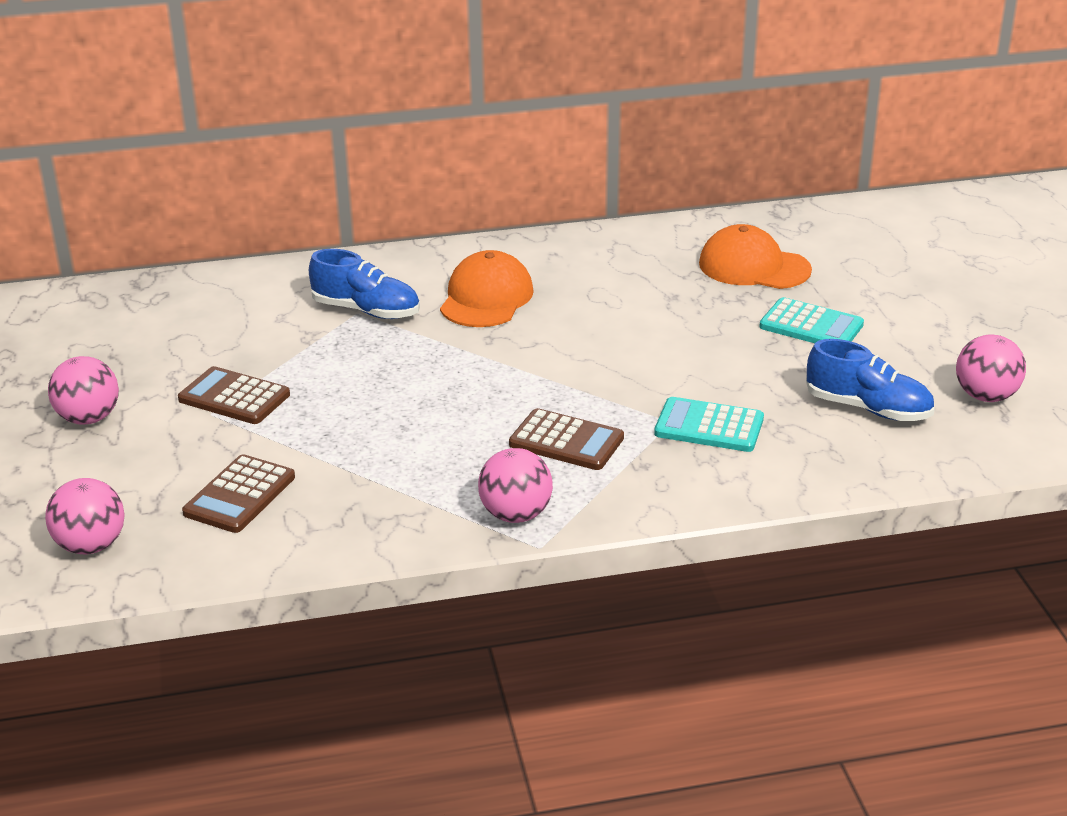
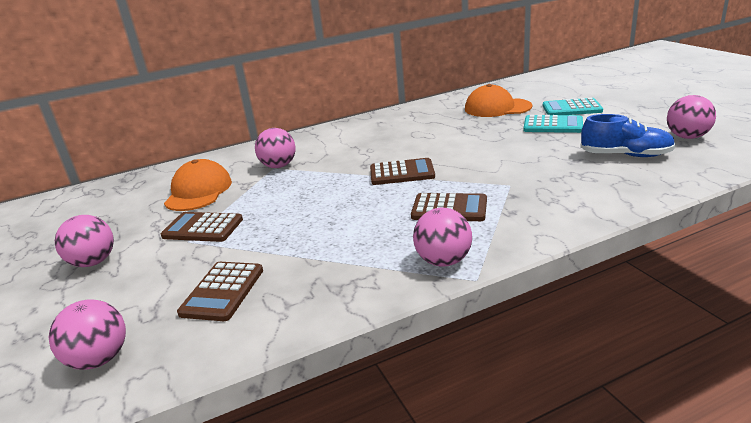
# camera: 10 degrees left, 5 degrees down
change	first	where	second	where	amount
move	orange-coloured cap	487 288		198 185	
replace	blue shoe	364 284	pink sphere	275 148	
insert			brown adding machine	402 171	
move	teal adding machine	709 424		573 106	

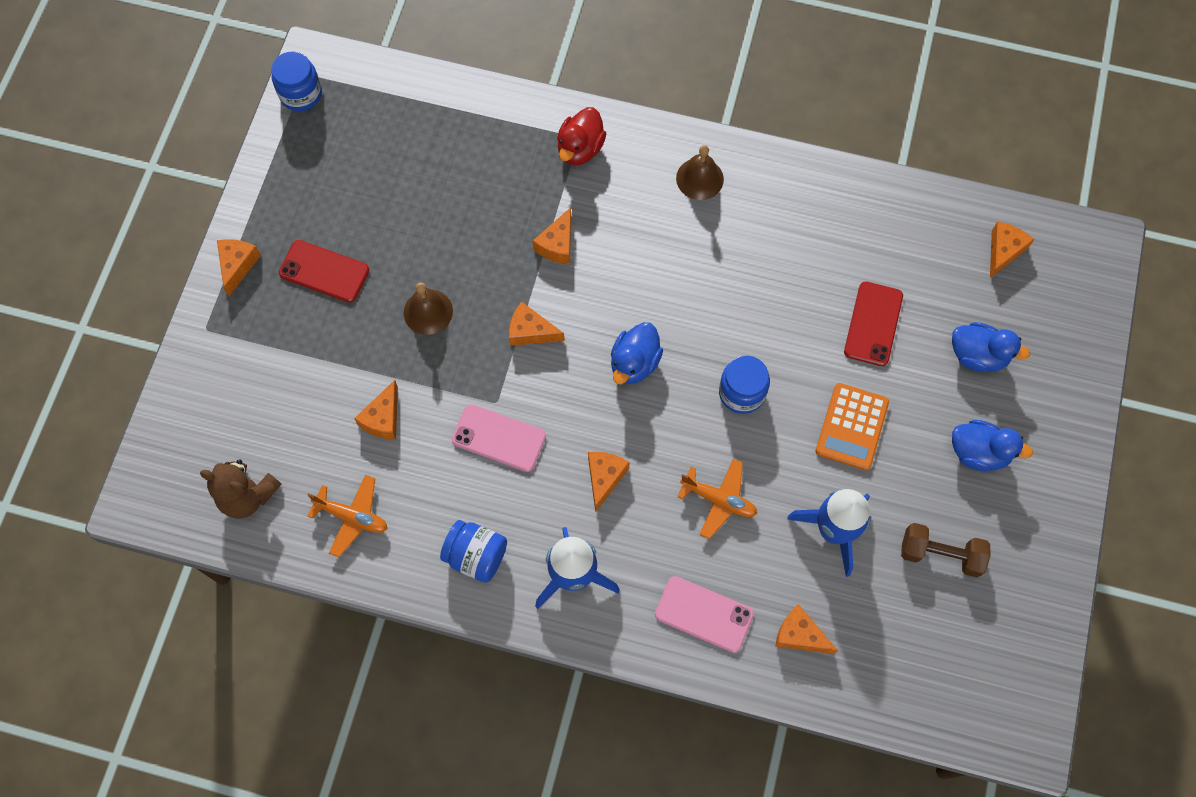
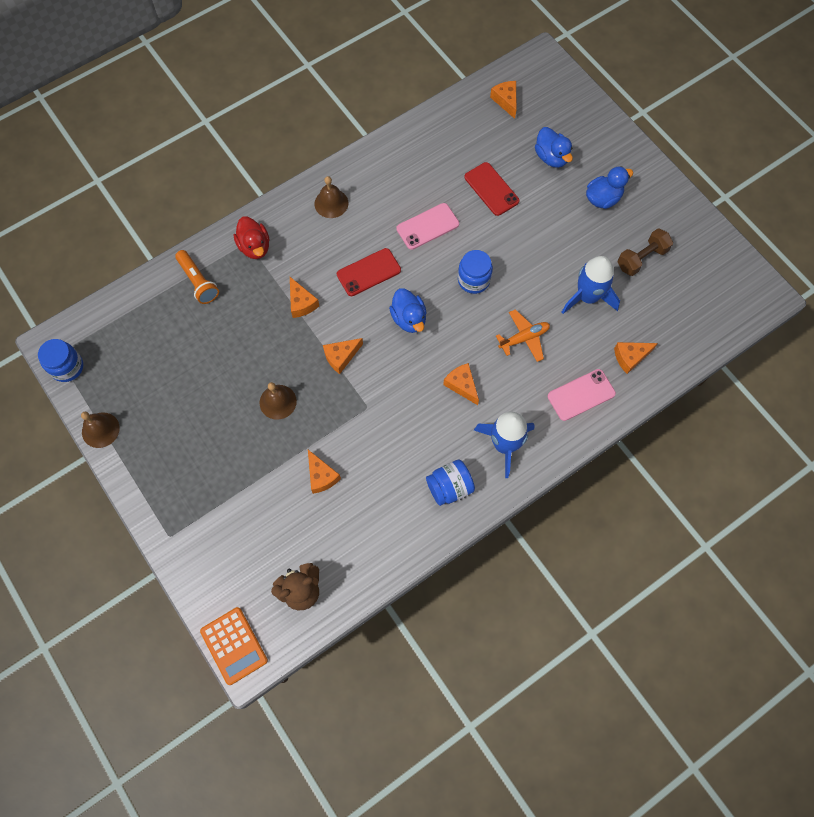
# camera: 50 degrees left, 0 degrees up
change	first	where	second	where	amount
insert			brown bell	100 430	
insert			orange-coloured flashlight	197 277	
move	orange-coloured adding machine	852 427		234 646	
move	scarlet mobile phone	324 271		369 272	
move	pink mobile phone	499 438		427 226	
rotate	blue toy duck	991 347		554 147	90 degrees clockwise
delete	orange-coloured cheese	239 267			
delete	orange-coloured aeroplane	347 516			

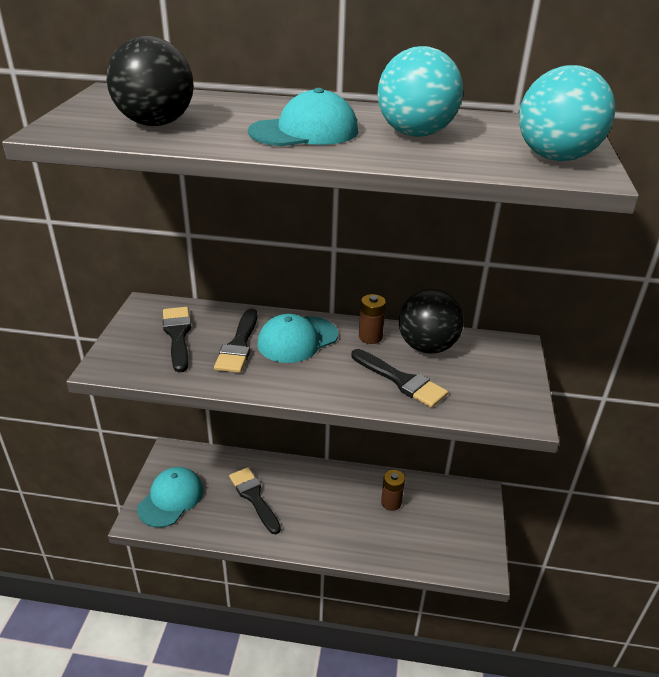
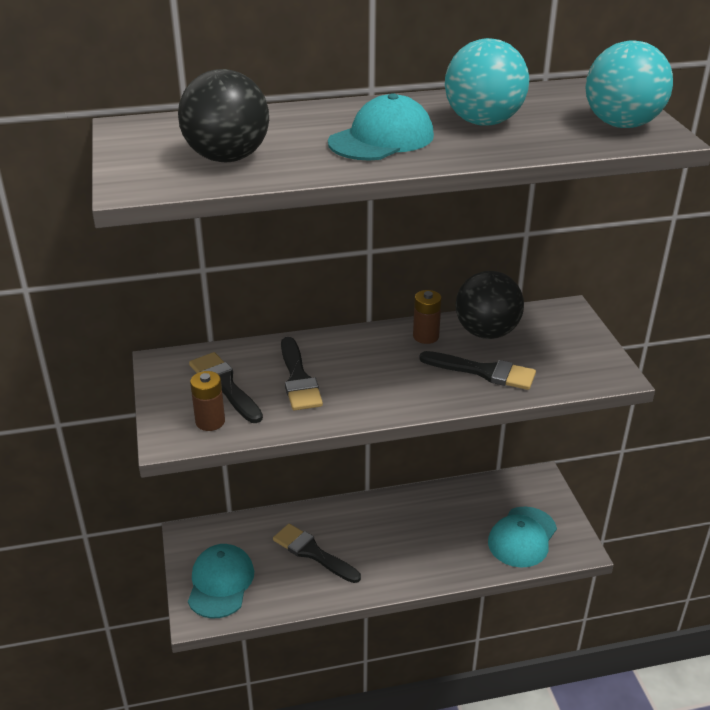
# camera: 20 degrees left, 0 degrees up
change	first	where	second	where	amount
move	brown AA battery	393 490		207 401	
move	teal cap	297 338		522 537	

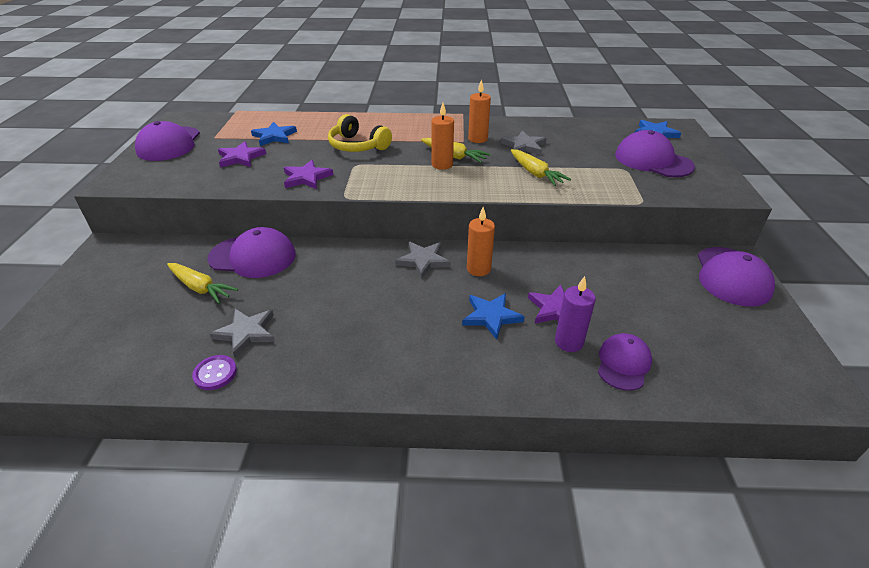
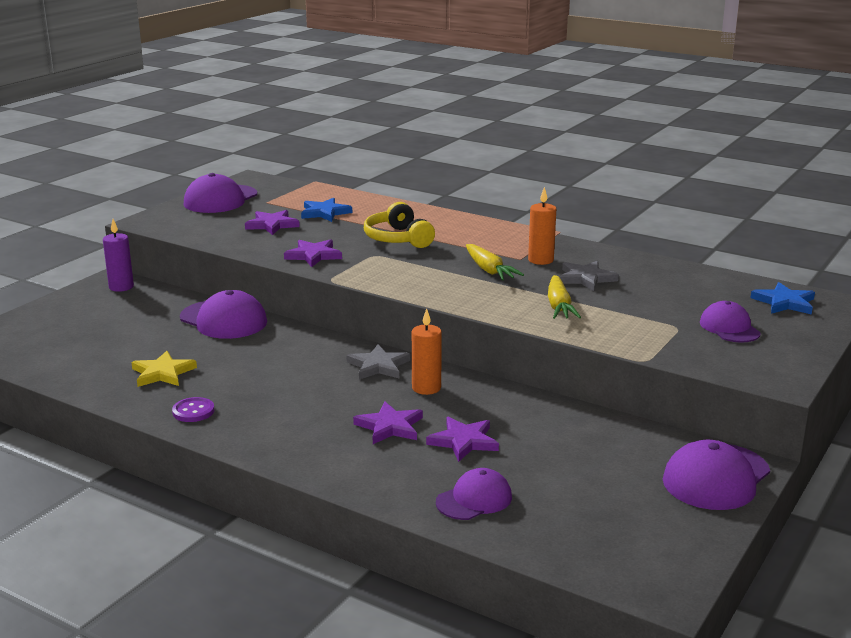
# camera: 30 degrees right, 15 degrees down
change	first	where	second	where	amount
move	violet wax candle	575 314		118 255	
recolor	grey five-pointed star	242 333	yellow five-pointed star	164 369	
move	violet sewing button	214 372		193 409	
recolor	blue five-pointed star	493 316	violet five-pointed star	388 422	
resize	violet cap	655 153		730 322	x0.64
delete	yellow toy carrot	202 283			
delete	orange-coloured wax candle	442 136			

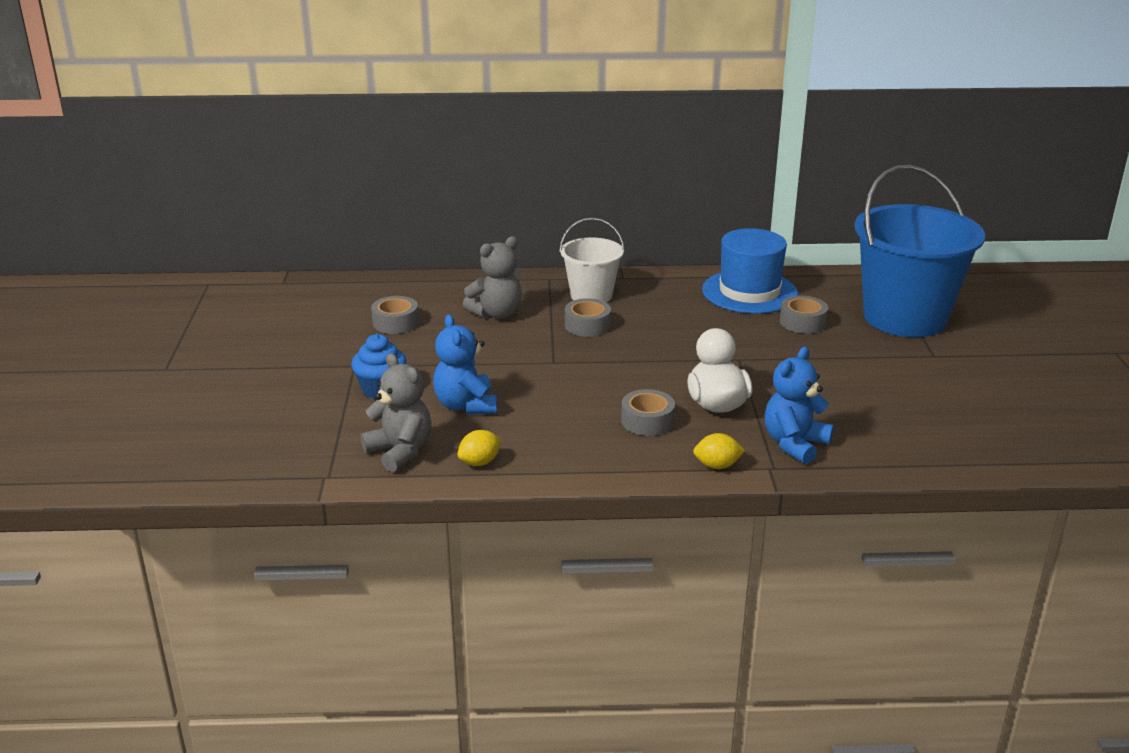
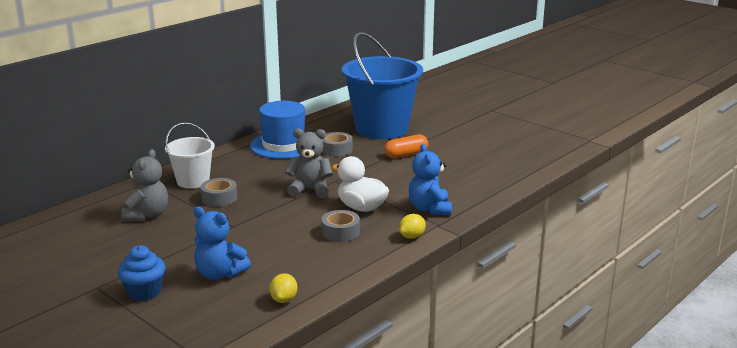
# camera: 45 degrees left, 5 degrees down
change	first	where	second	where	amount
move	grey stuffed bear	395 412		309 163	
insert			orange-coloured pill shape	406 146	
delete	grey sticky tape	395 315			

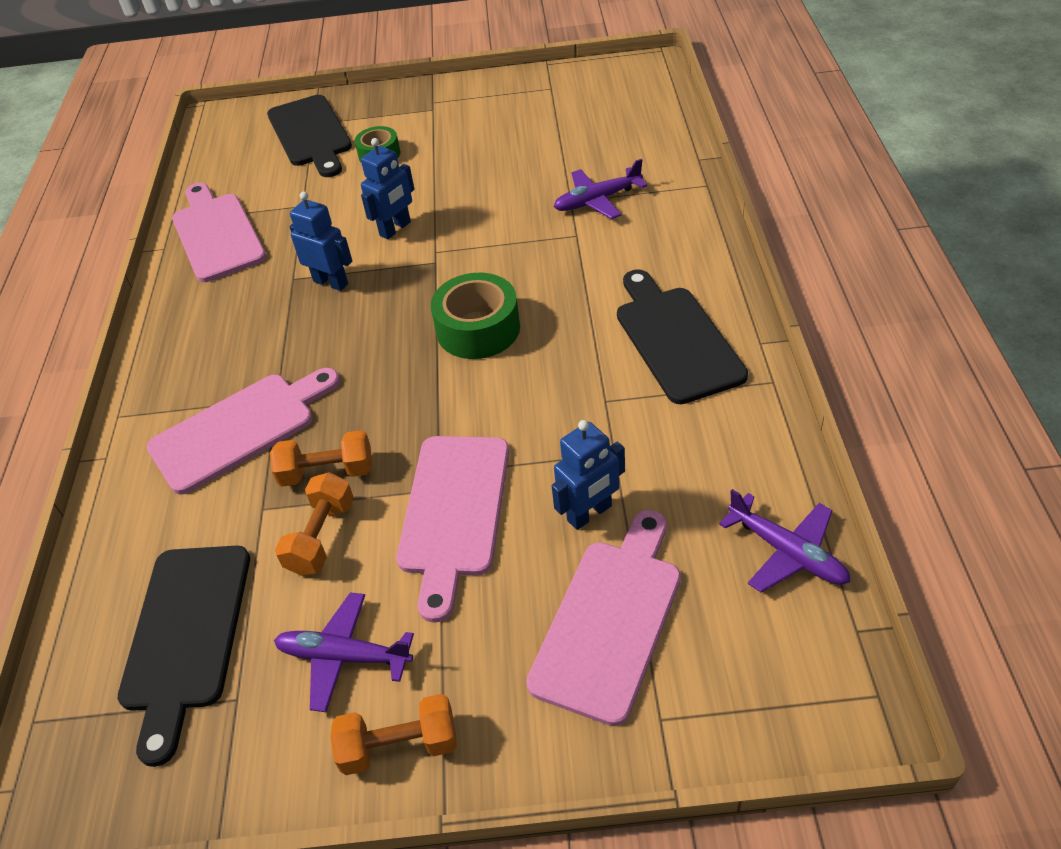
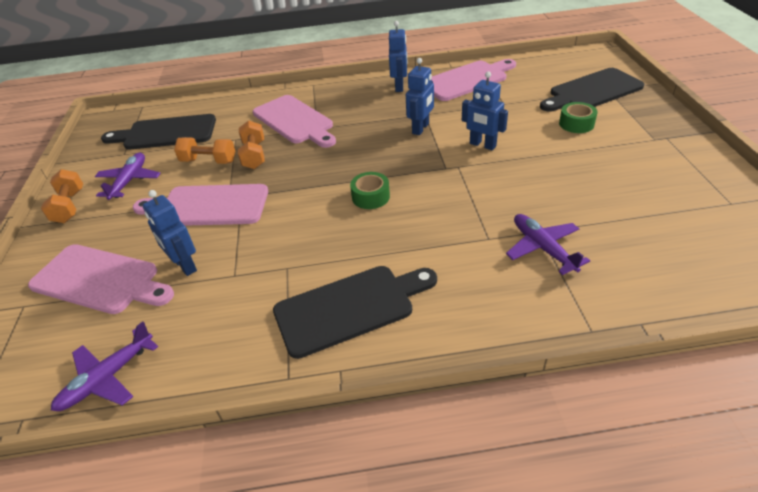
# camera: 85 degrees right, 5 degrees down
change	first	where	second	where	amount
resize	green sticky tape	475 316		370 190	x0.62
insert			blue robot figure	398 56	

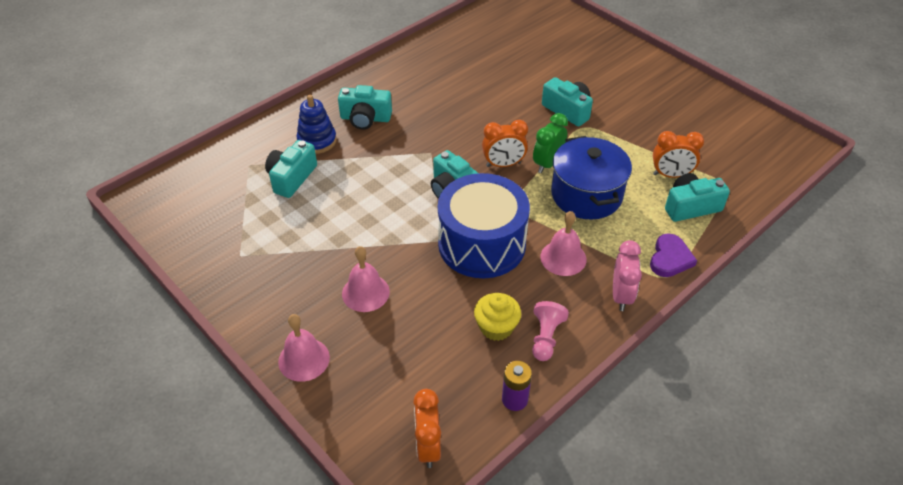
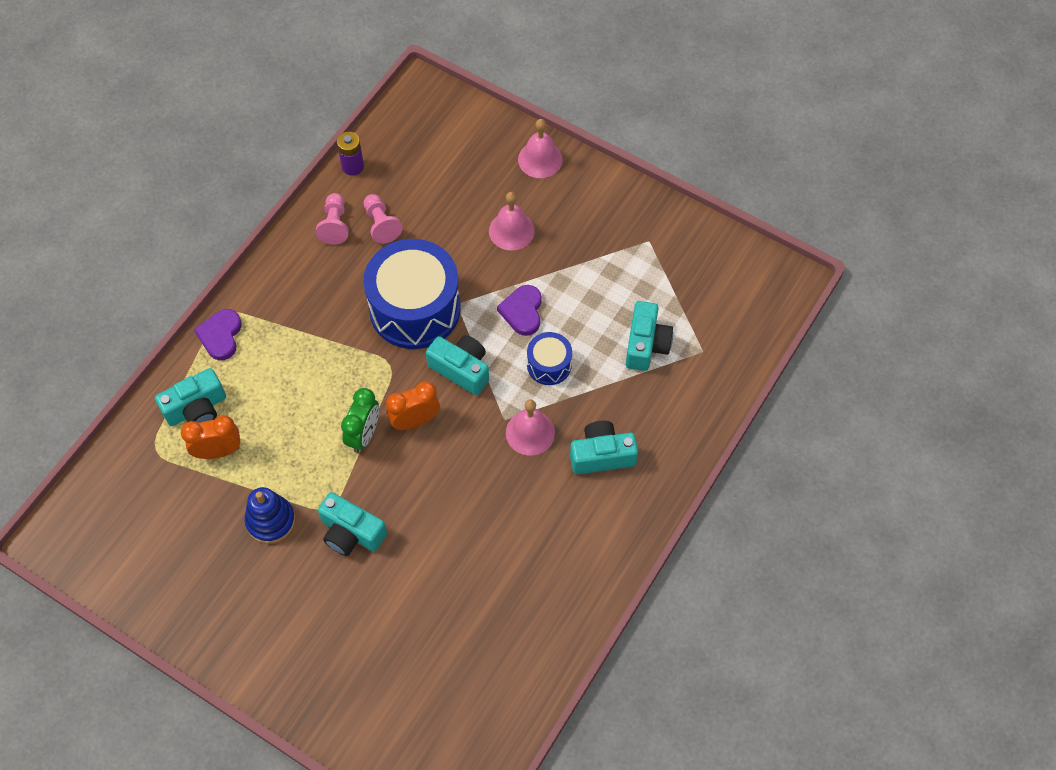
# camera: 165 degrees right, 15 degrees up
change	first	where	second	where	amount
move	blue ring stacker	316 124		270 515	
replace	yellow fairy cake	497 317	pink game pawn	383 219	
insert			violet love heart	519 310	
move	pink bell	564 243		530 427	
insert			blue drum	549 358	
delete	orange-coloured bedside clock	427 428			
delete	blue pot	591 177			
delete	pink bedside clock	627 275			

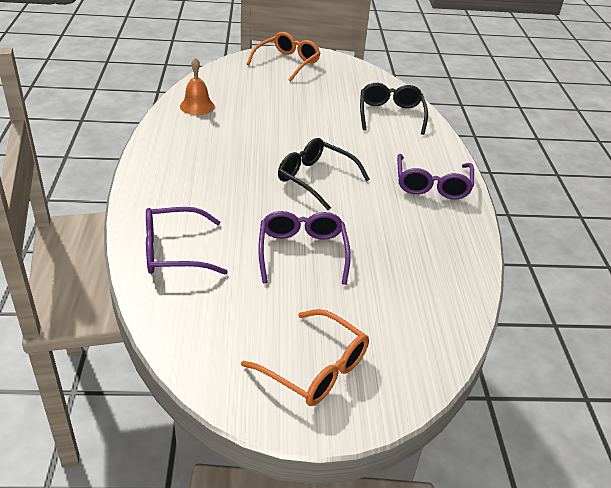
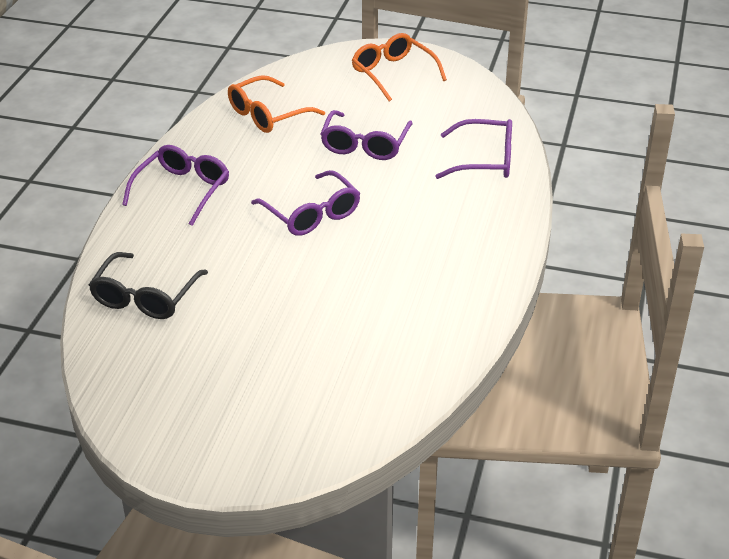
# camera: 160 degrees left, 0 degrees up
change	first	where	second	where	amount
move	orange-coloured eyeglasses	283 57		276 104	
recolor	ebony eyeglasses	323 174	violet eyeglasses	305 203	
delete	orange-coloured bell	197 86			

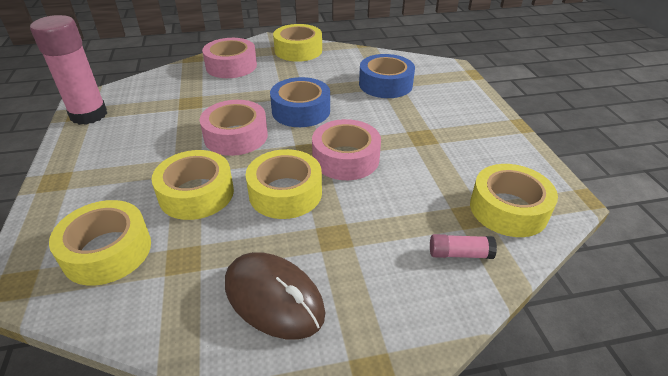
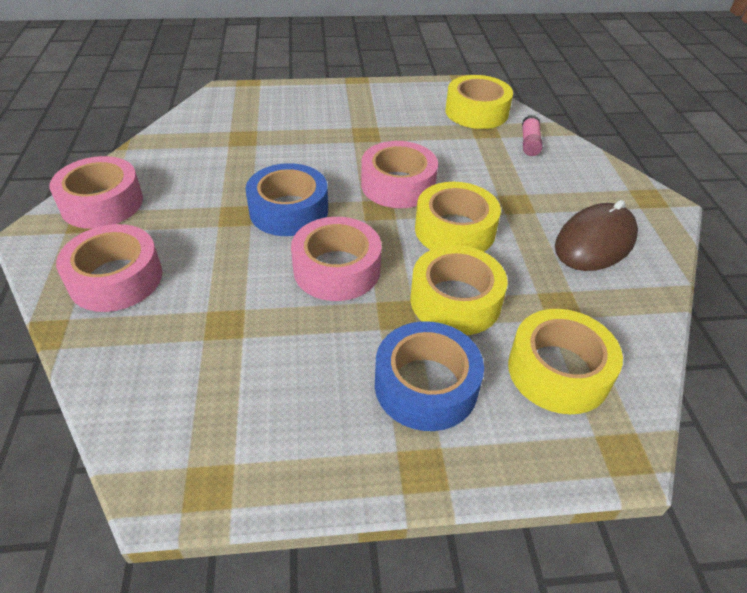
# camera: 85 degrees left, 5 degrees up
change	first	where	second	where	amount
recolor	yellow sticky tape	297 43	pink sticky tape	96 192	
move	blue sticky tape	387 76		429 376	
delete	pink glue stick	68 70			

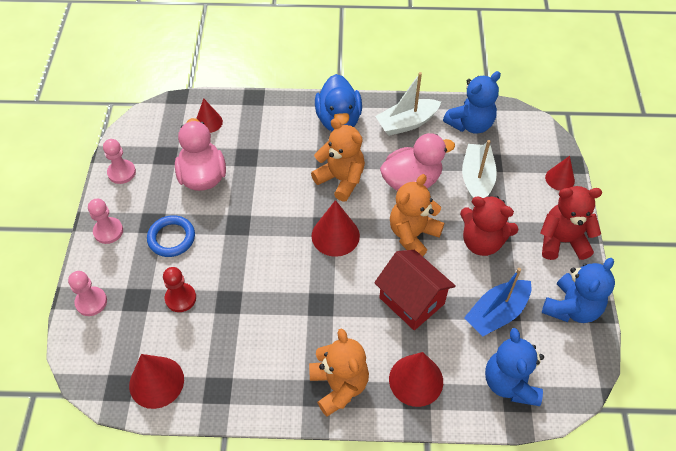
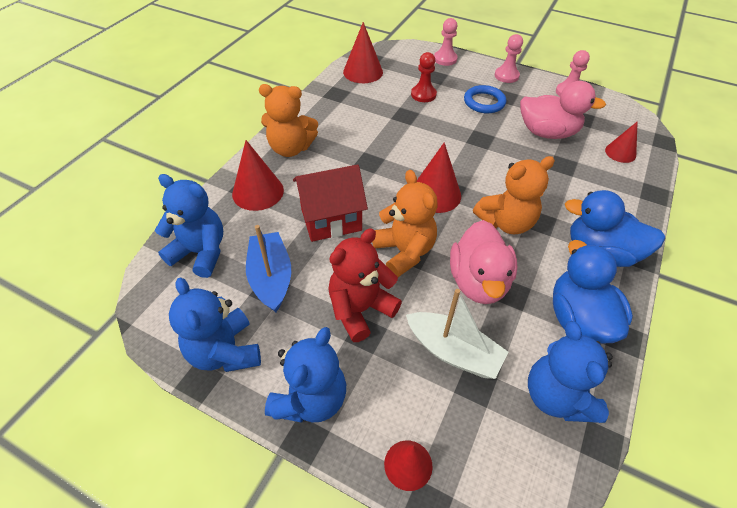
# camera: 115 degrees right, 5 degrees down
change	first	where	second	where	amount
recolor	scarlet stuffed bear	571 223	blue stuffed bear	305 375	
replace	pure white boat	408 104	blue toy duck	593 291	

